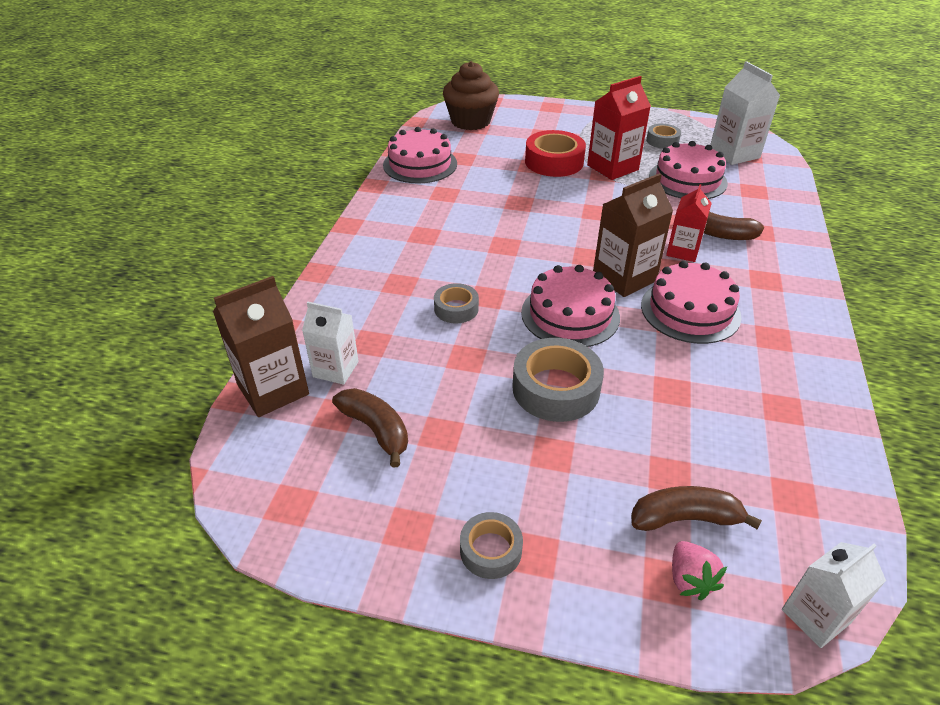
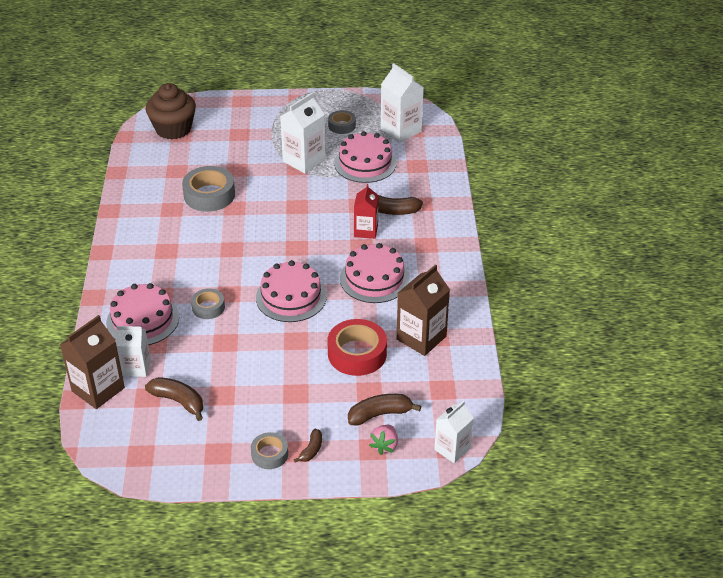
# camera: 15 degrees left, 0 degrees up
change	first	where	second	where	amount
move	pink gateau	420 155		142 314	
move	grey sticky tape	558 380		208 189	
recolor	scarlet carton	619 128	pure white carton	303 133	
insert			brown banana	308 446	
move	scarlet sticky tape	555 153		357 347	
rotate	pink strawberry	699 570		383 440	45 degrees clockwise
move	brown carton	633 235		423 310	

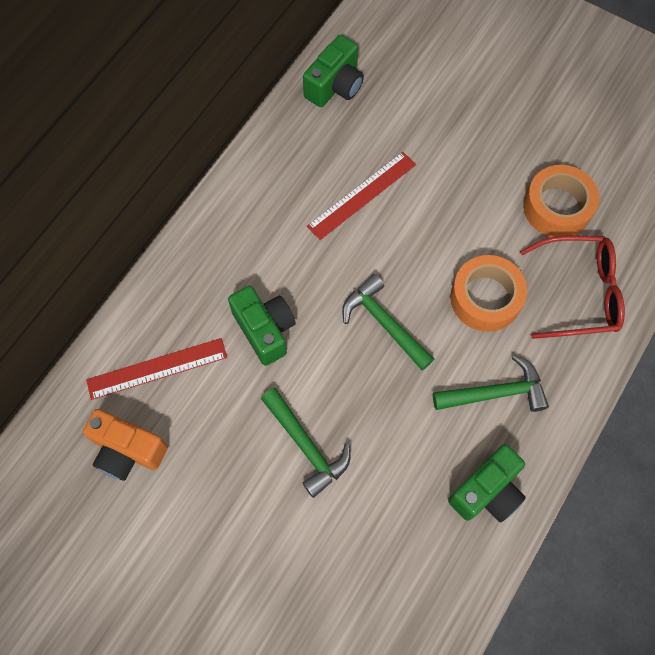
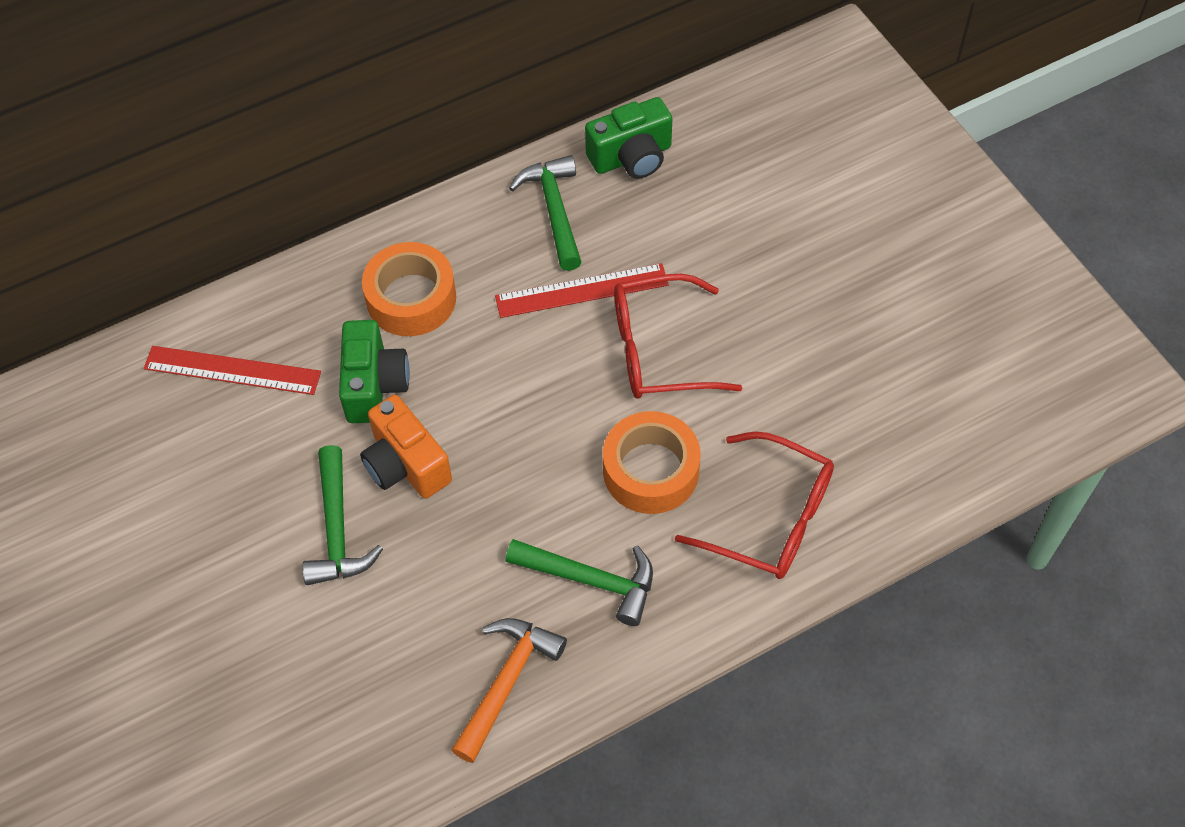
# camera: 30 degrees right, 10 degrees down
change	first	where	second	where	amount
move	orange-coloured compact camera	125 445		406 446	
move	orange-coloured sticky tape	561 201		409 289	
replace	green compact camera	487 483	orange-coloured carpenter's hammer	509 690	
move	green carpenter's hammer	388 322		545 213	
insert			scarlet eyeglasses	678 336	

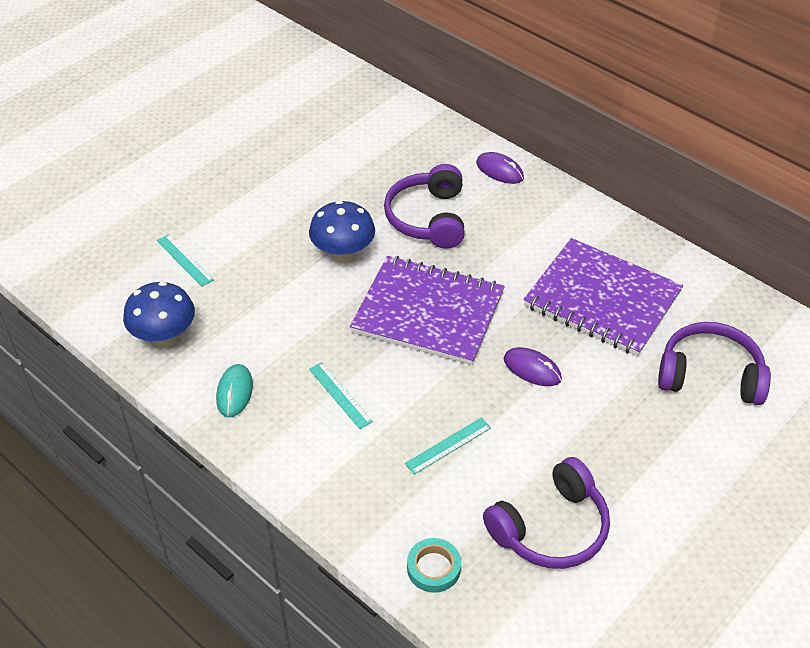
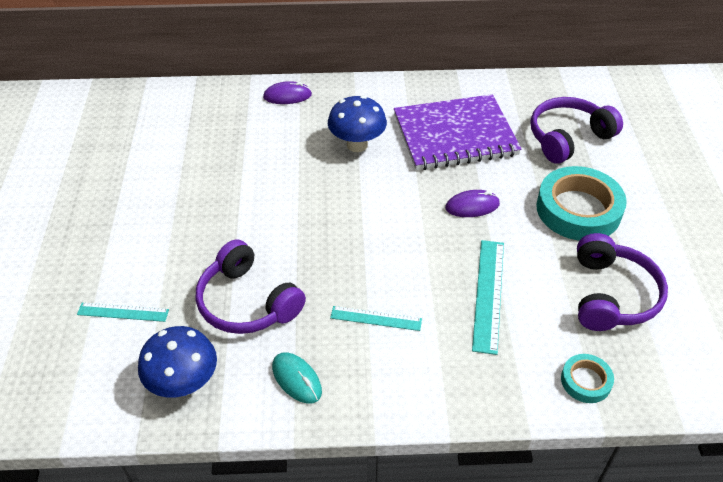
# camera: 45 degrees left, 0 degrees up
change	first	where	second	where	amount
move	violet headphones	424 206		251 287	
move	blue toadstool	342 232		357 124	
resize	teal ruler	448 446		488 297	x1.60
insert			teal sticky tape	581 203	
delete	violet notepad	427 310			

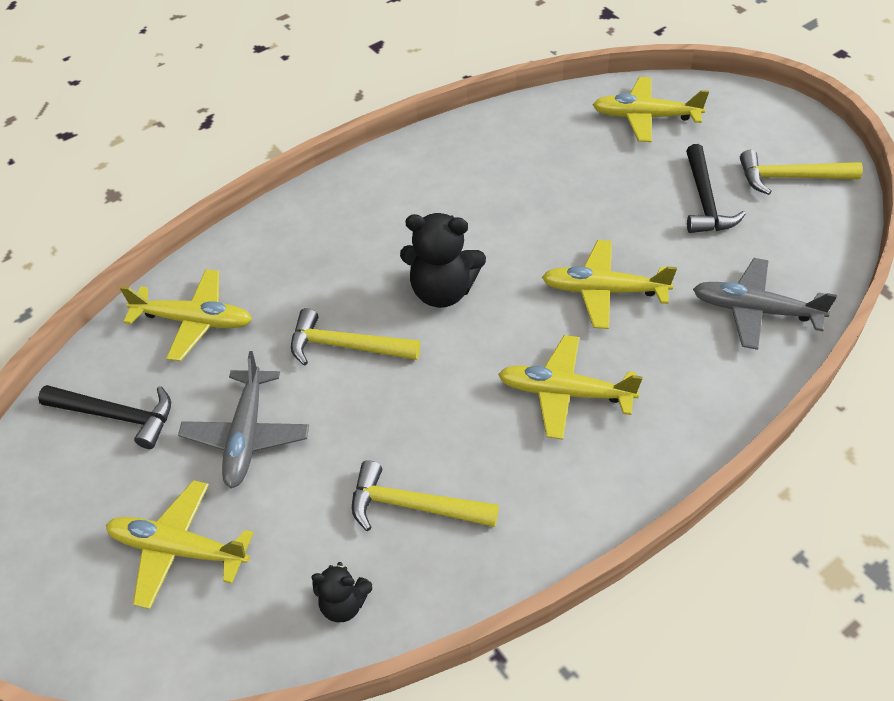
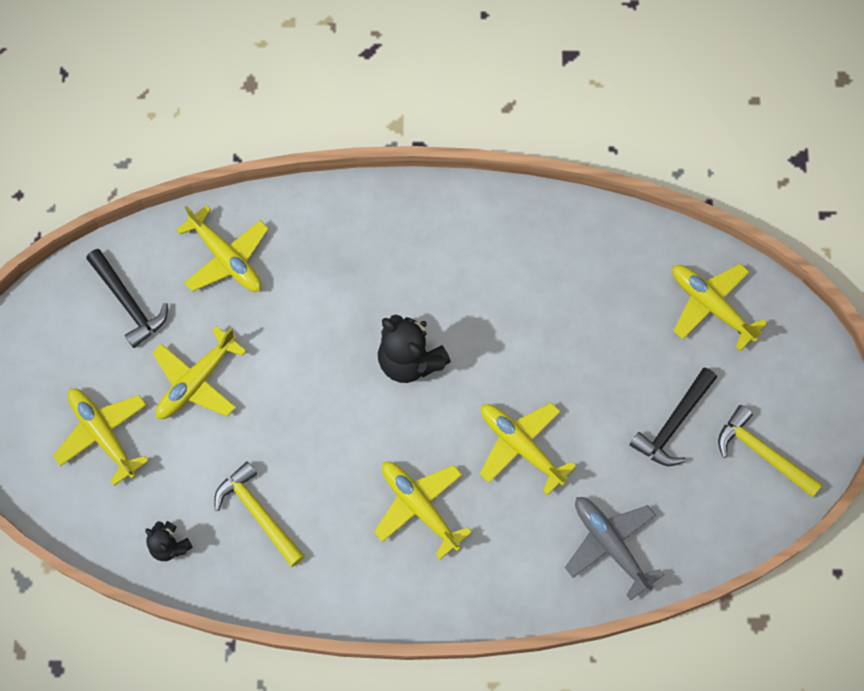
# camera: 35 degrees right, 20 degrees up
change	first	where	second	where	amount
recolor	grey aeroplane	243 419	yellow aeroplane	199 372	
delete	yellow carpenter's hammer	355 337			

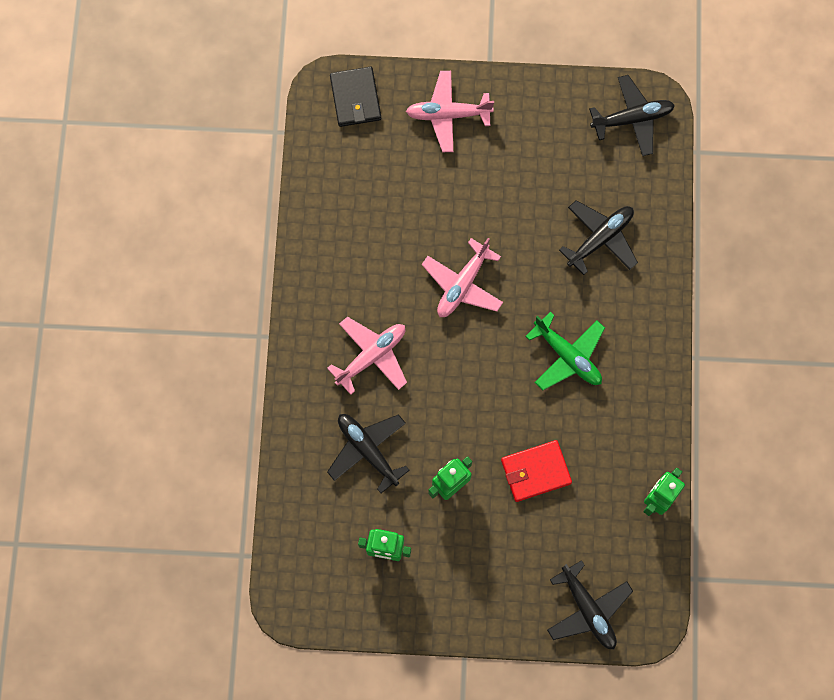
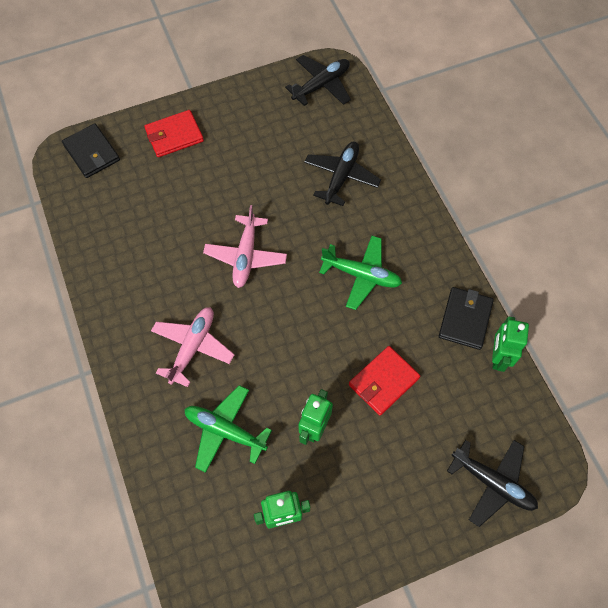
# camera: 25 degrees left, 10 degrees down
change	first	where	second	where	amount
replace	pink aeroplane	450 111	scarlet wallet	174 133	
recolor	ebony aeroplane	368 453	green aeroplane	228 429	
insert			ebony wallet	466 318	

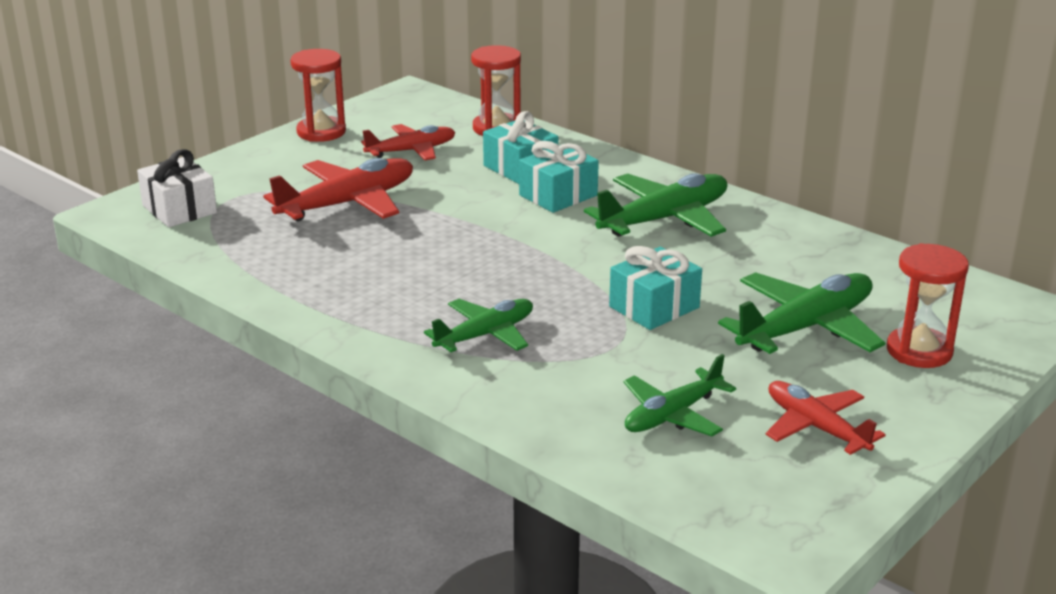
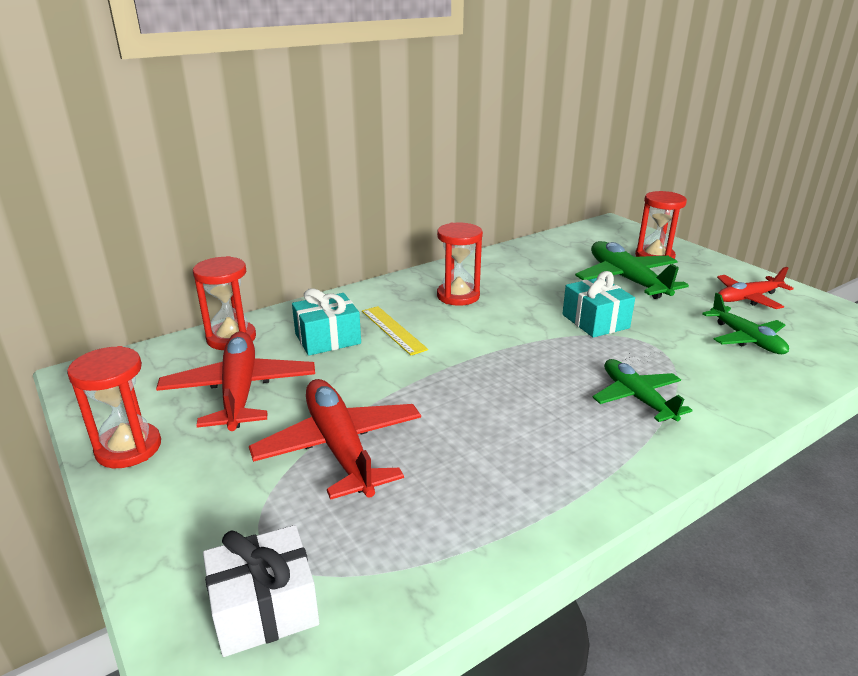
# camera: 75 degrees left, 0 degrees up
change	first	where	second	where	amount
resize	scarlet aeroplane	408 142		235 381	x1.54
replace	teal gift	559 177	yellow ruler	395 331	
replace	green aeroplane	655 205	scarlet sandglass	460 264	

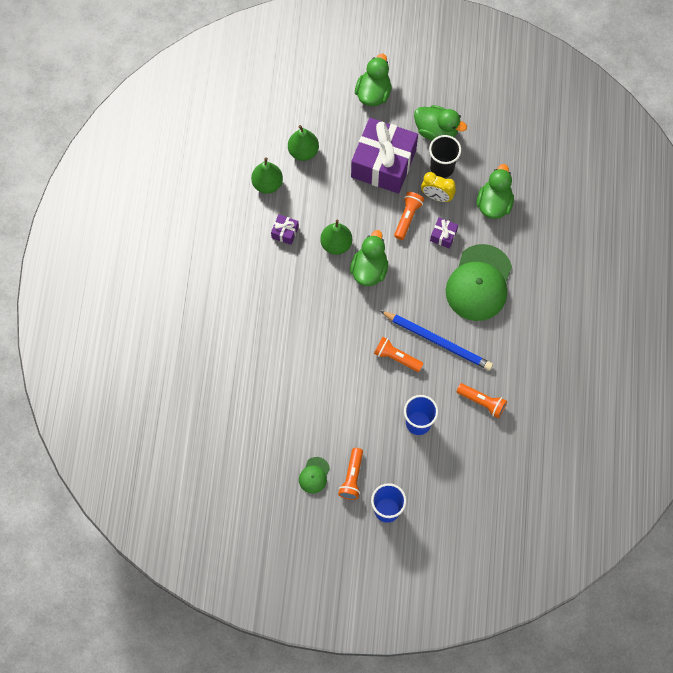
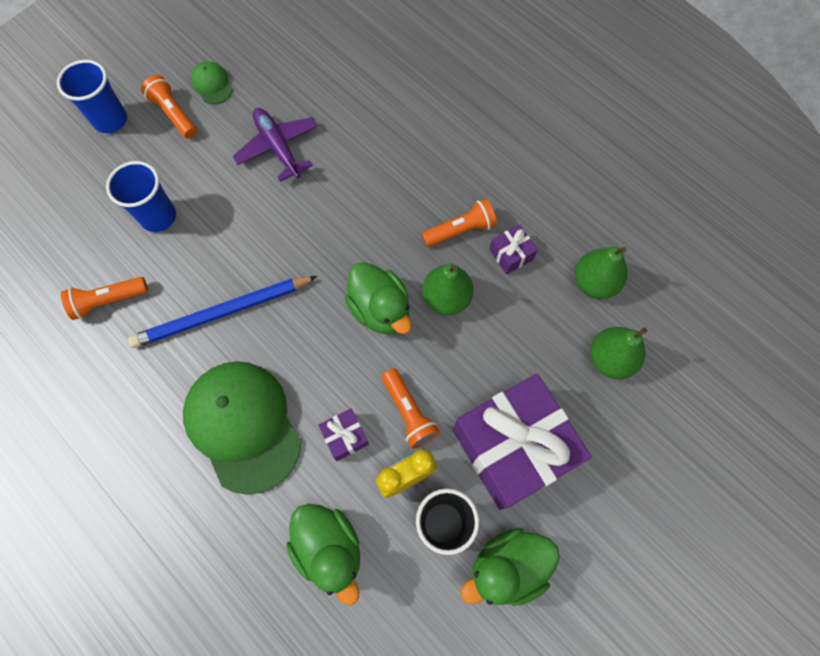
# camera: 130 degrees right, 0 degrees up
change	first	where	second	where	amount
insert			violet aeroplane	275 145	
move	orange-coloured flashlight	399 354		459 223	
delete	green toy duck	373 80			

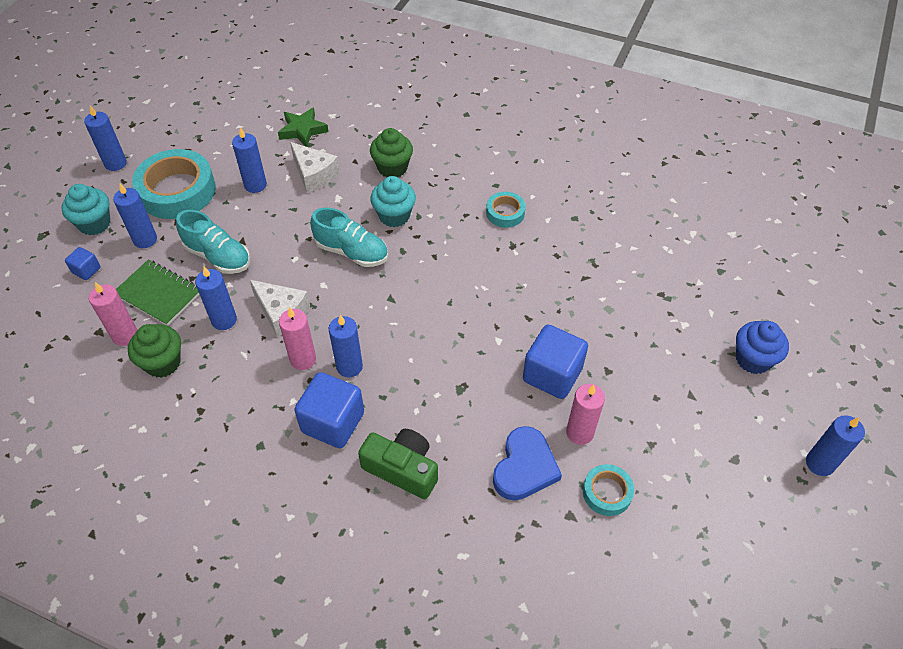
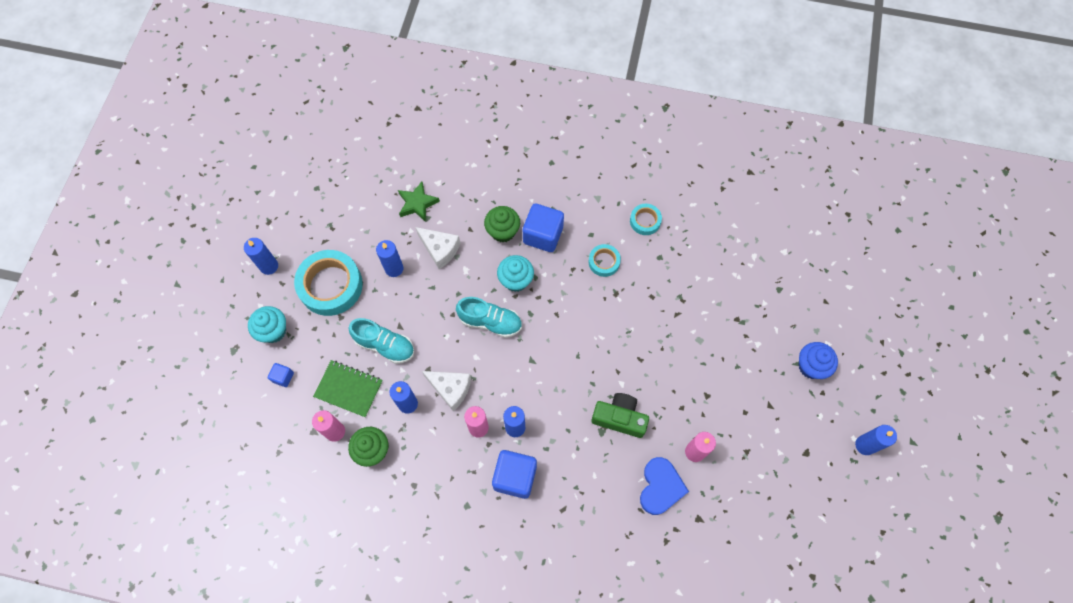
# camera: 10 degrees left, 15 degrees up
change	first	where	second	where	amount
move	blue cube	555 362		543 228	
move	green compact camera	398 464		620 415	
move	teal sticky tape	608 490		646 219	
delete	blue wax candle	135 216			

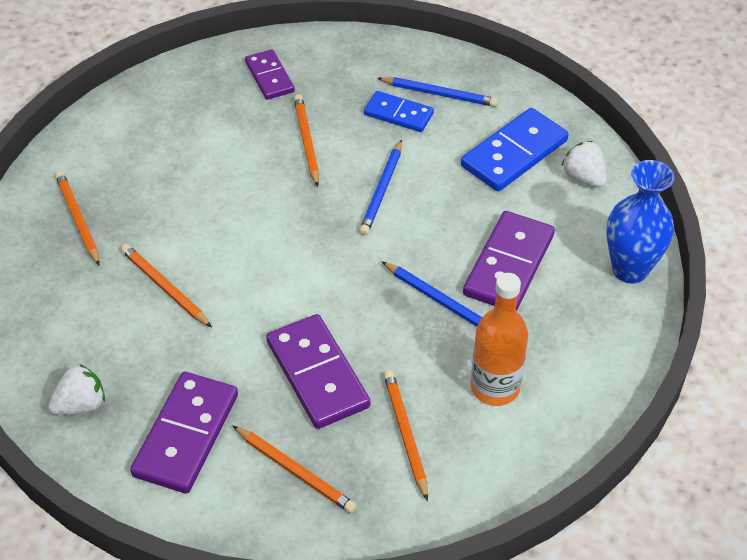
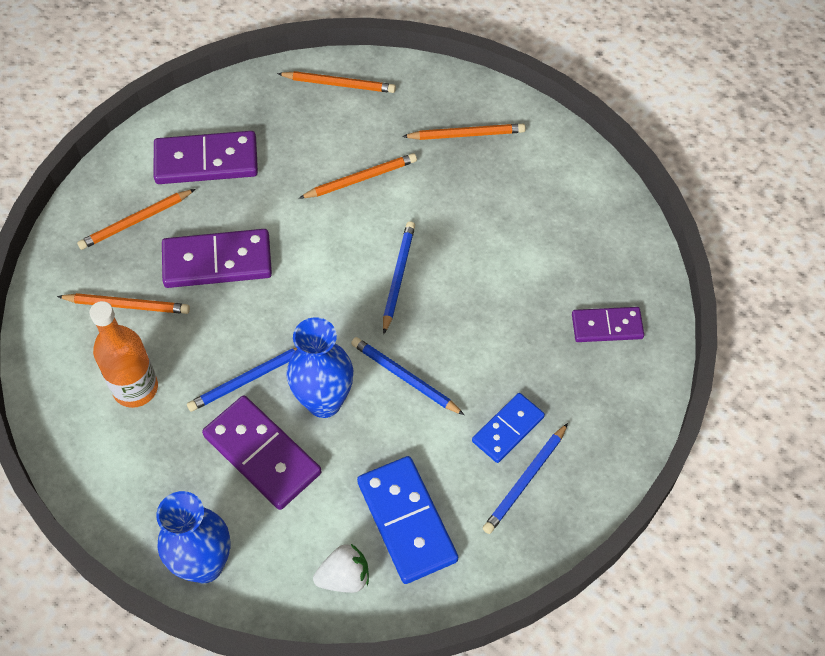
# camera: 110 degrees right, 10 degrees up
change	first	where	second	where	amount
rotate	violet domino tile	184 433		206 157	45 degrees counterclockwise
move	orange-coloured pencil	306 140		336 82	
insert			blue flower vase	319 368	
insert			blue pencil	399 277	
delete	pure white strawberry	76 389			

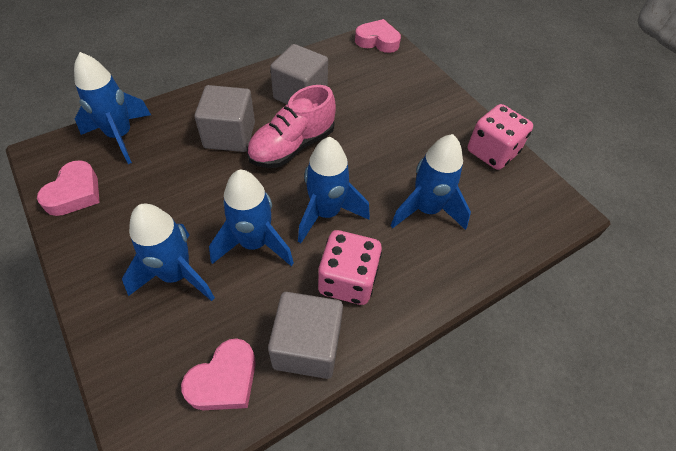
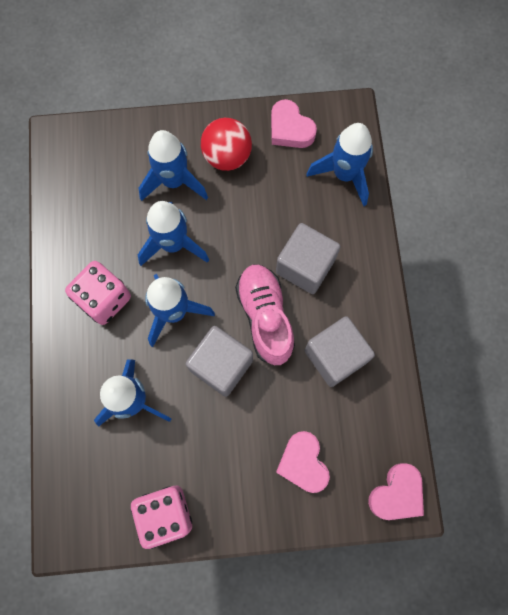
# camera: 120 degrees right, 20 degrees up
change	first	where	second	where	amount
move	grey cube	305 335		219 361	
insert			scarlet sphere	226 144	
move	pink love heart	218 374		303 462	

